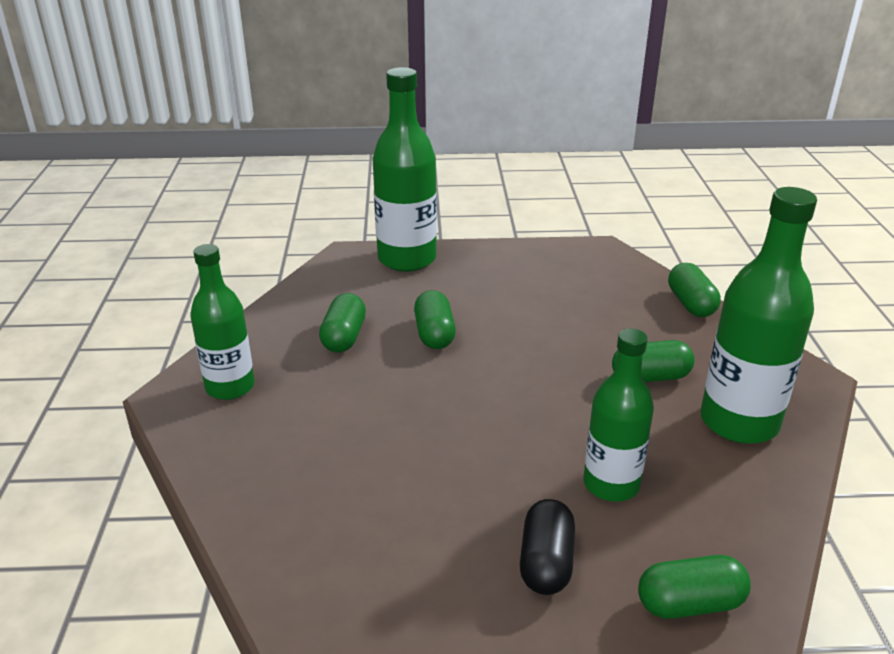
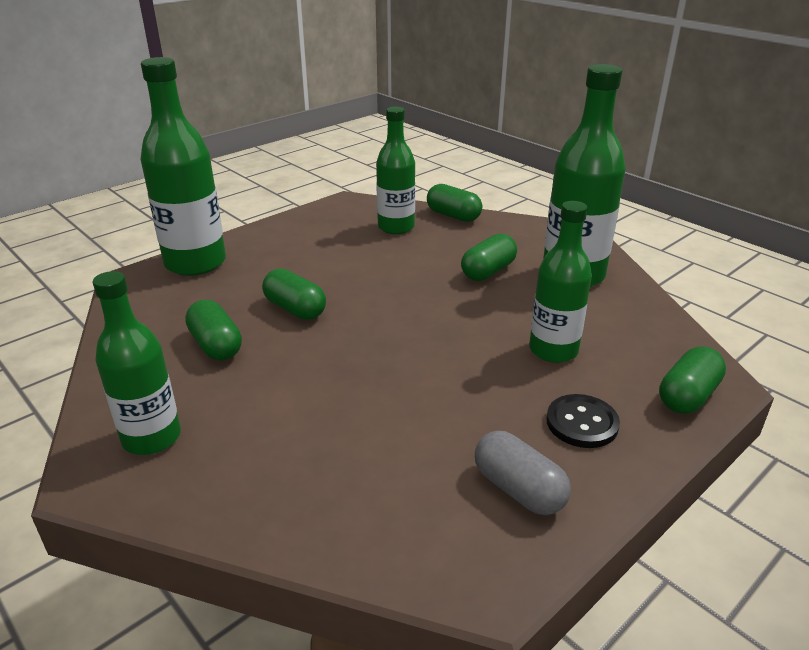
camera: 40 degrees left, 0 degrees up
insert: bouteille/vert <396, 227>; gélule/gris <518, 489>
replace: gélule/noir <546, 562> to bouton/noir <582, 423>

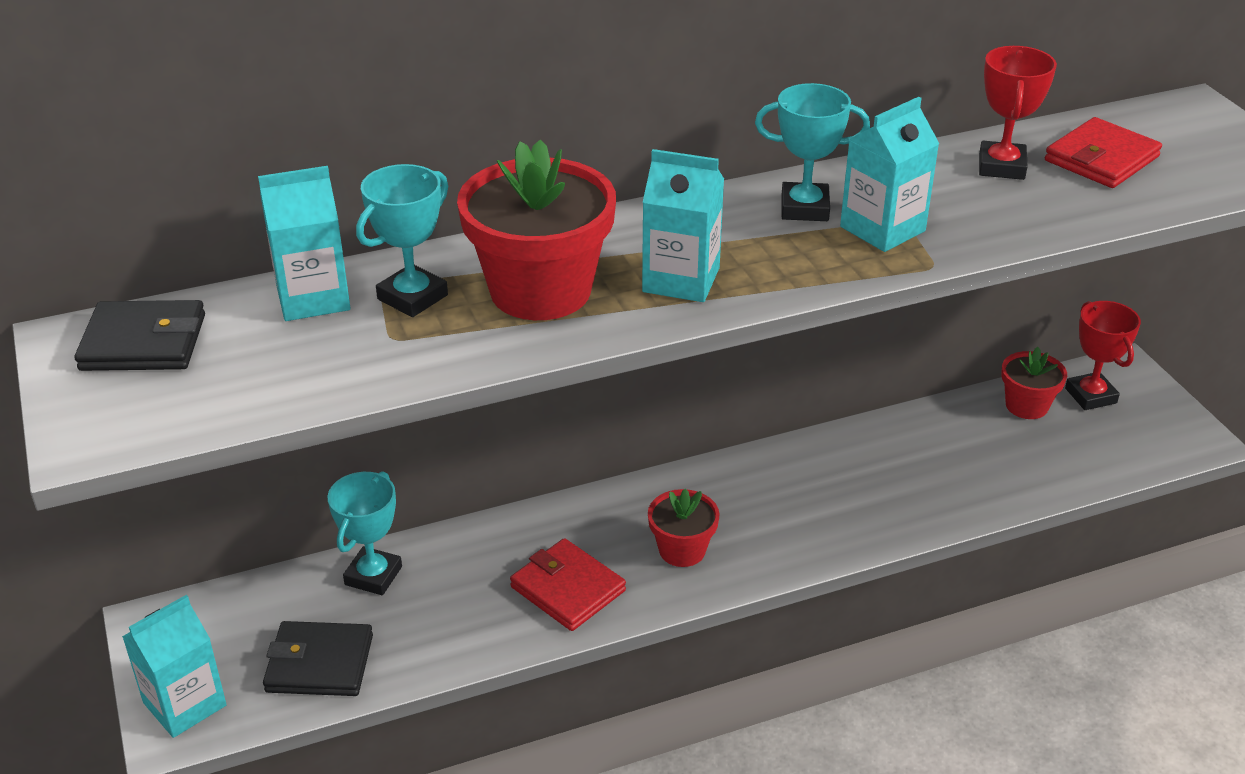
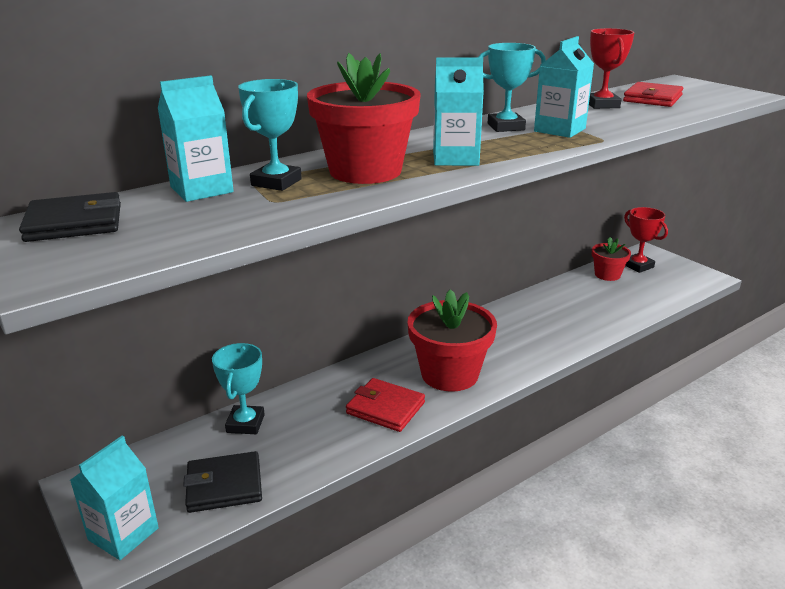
camera: 15 degrees left, 10 degrees down
resize: pot de fleurs/rouge <682, 550> = <449, 374> x1.82

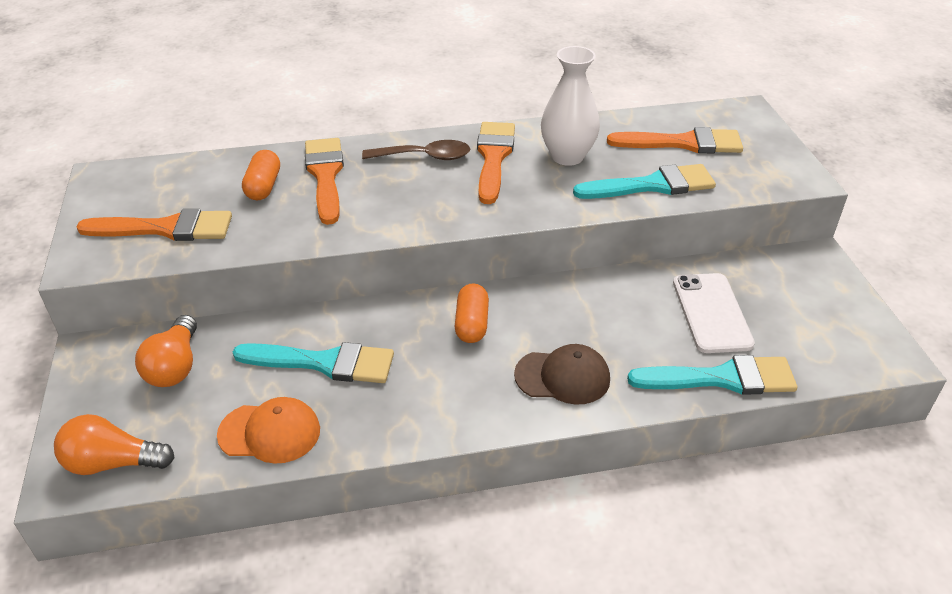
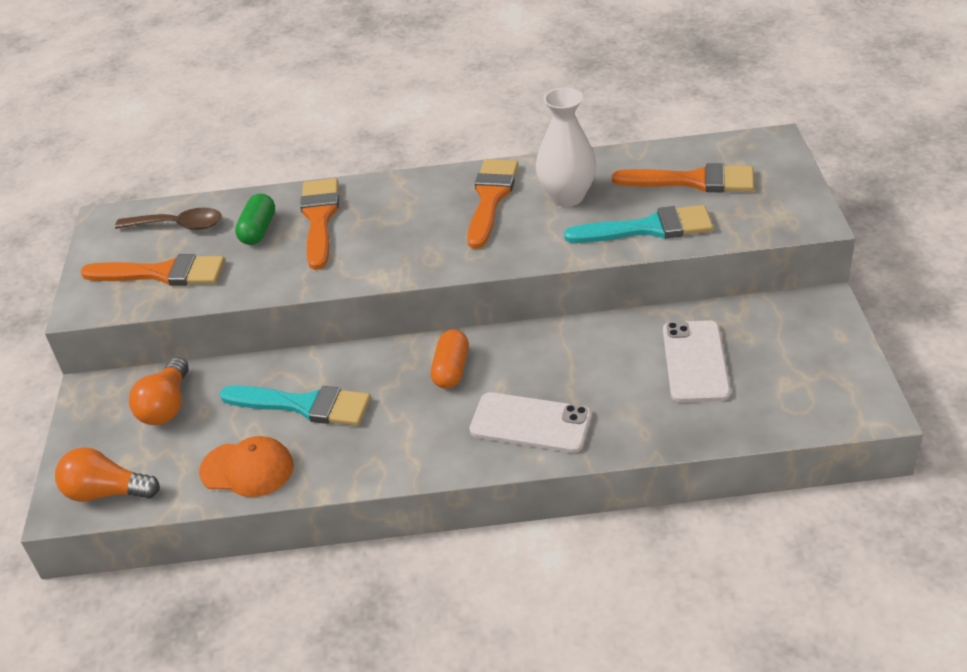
camera: 10 degrees right, 0 degrees up
delete: pinceau/turquoise <721, 378>
move: cuillère/marron <424, 157> to <178, 226>
replace: casquette/marron <562, 377> to téléphone/blanc <531, 423>
recolor: gélule/orange <263, 186> to gélule/vert <258, 230>

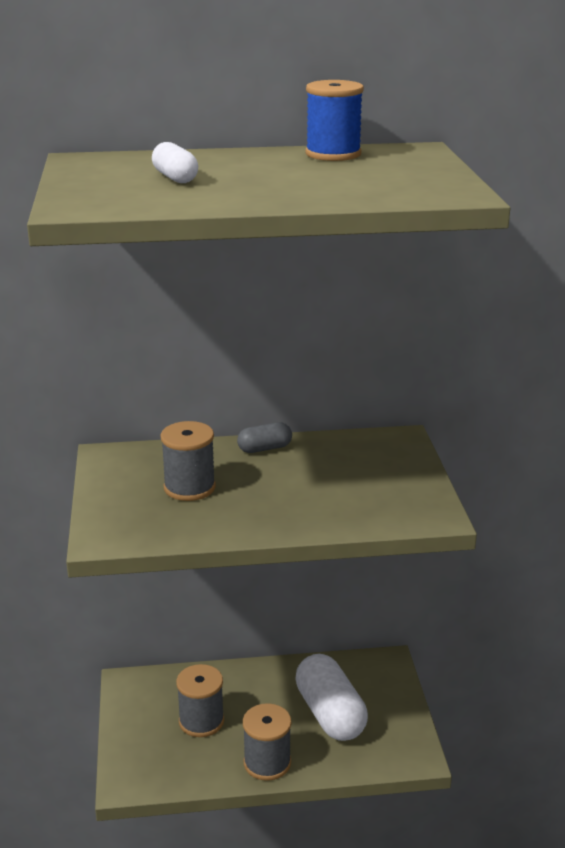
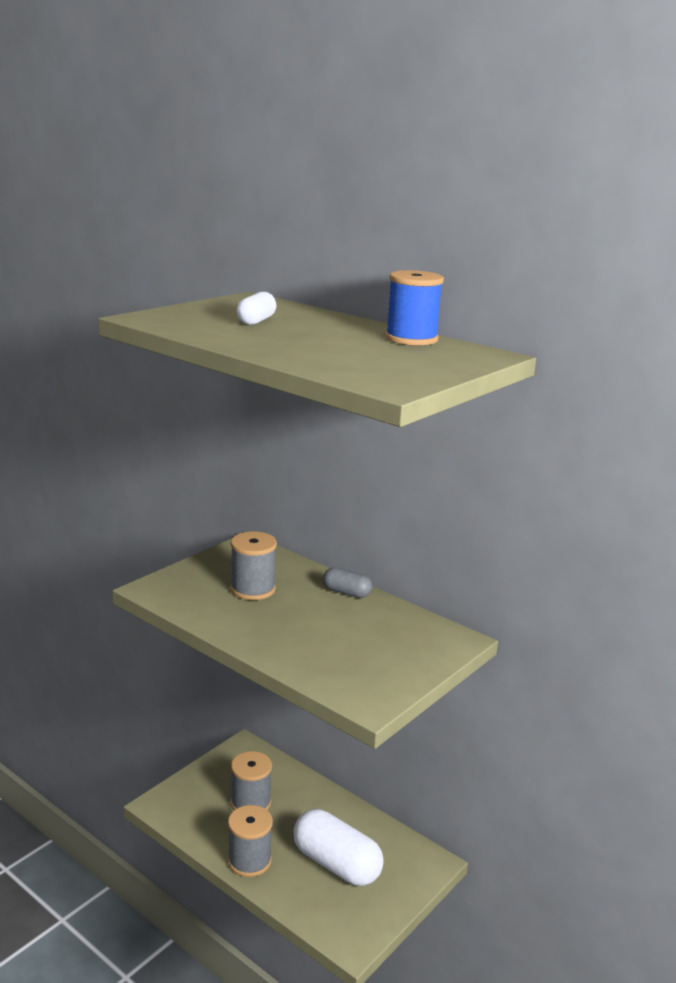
camera: 45 degrees right, 5 degrees down
rotate: gélule/blanc <330, 714> = <336, 864> 75 degrees counterclockwise

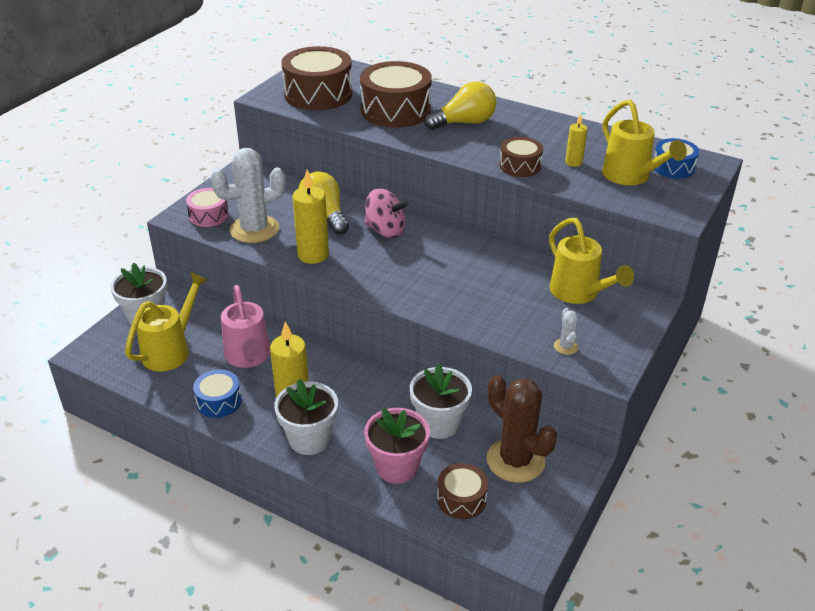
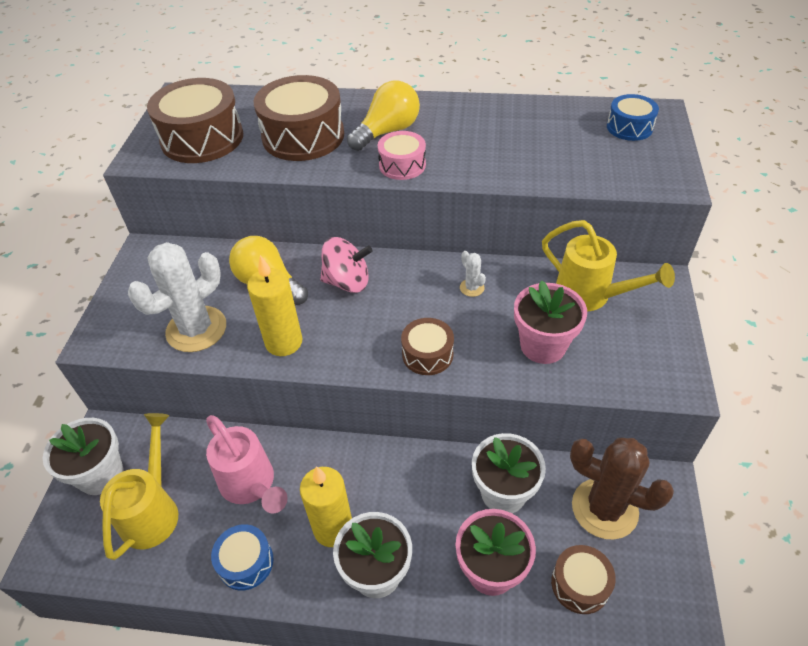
camera: 20 degrees left, 10 degrees up
delete: arrosoir/jaune <630, 177>; bougie/jaune <573, 162>
insert: pot de fleurs/rose <543, 346>
move: tambour/marron <520, 166> to <427, 354>; tambour/rose <208, 215> to <402, 165>; cactus/blanc <566, 346> to <472, 288>

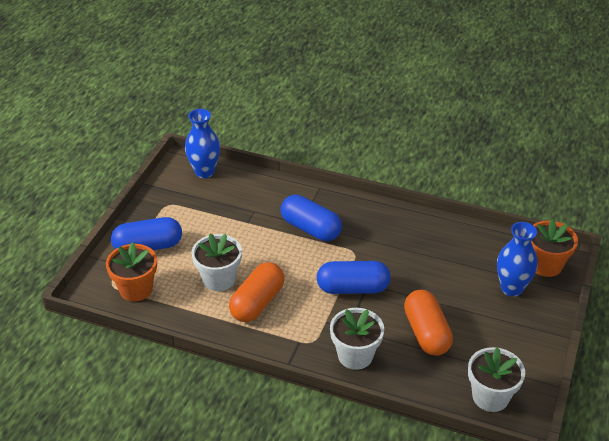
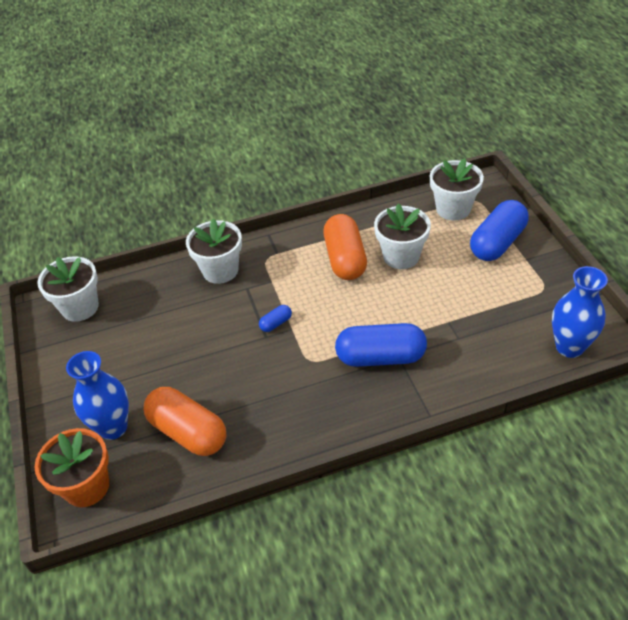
camera: 145 degrees right, 5 degrees up
move: gélule/orange <426, 333> to <188, 432>
recolor: pot de fleurs/orange <136, 289> to pot de fleurs/blanc <453, 209>
resize: gélule/bleu <353, 288> = <276, 323> x0.44

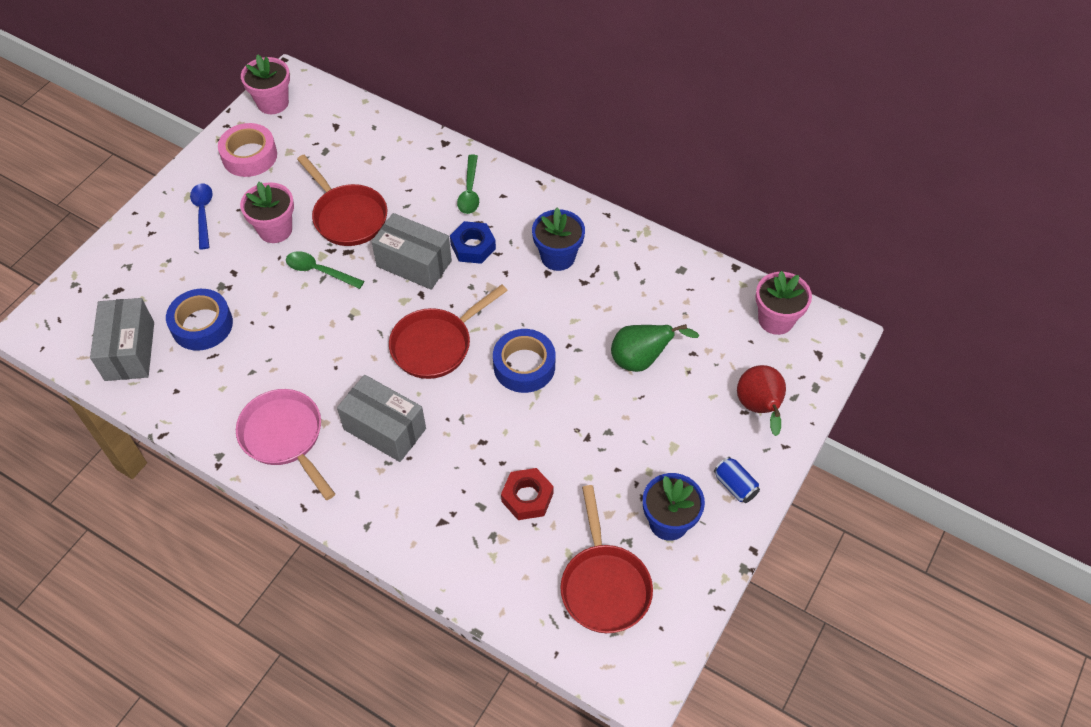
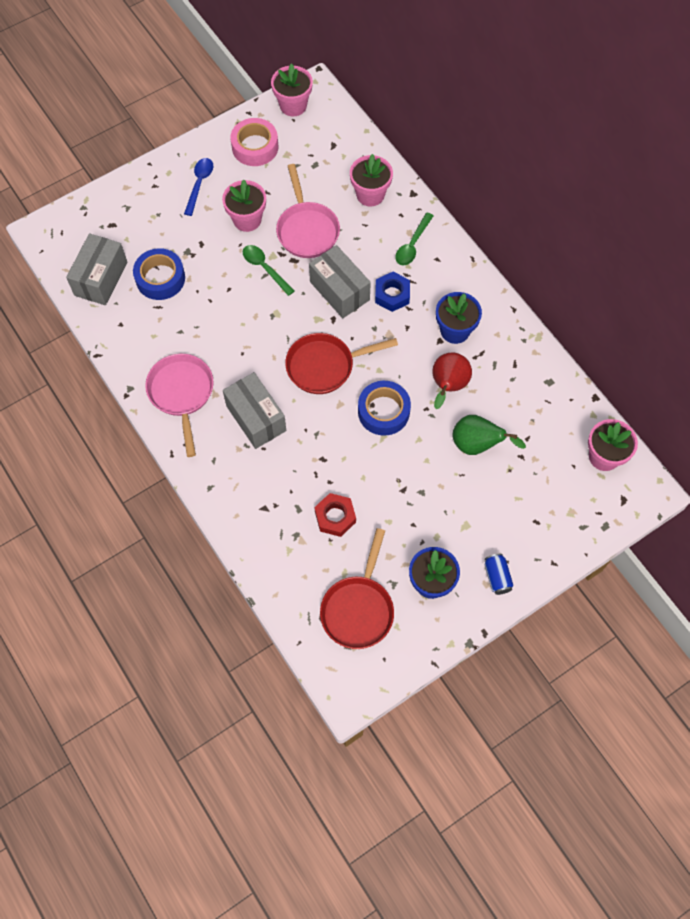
camera: 25 degrees right, 10 degrees up
insert: pot de fleurs/rose <370, 194>
move: poire/rouge <759, 408> to <448, 386>
recolor: poêle/rouge <348, 216> to poêle/rose <307, 230>

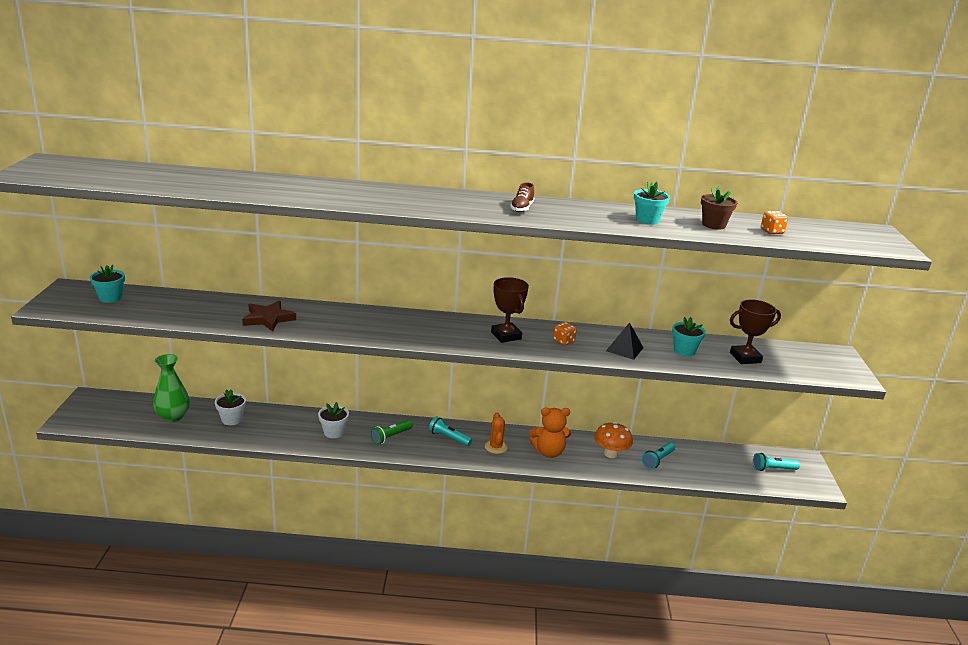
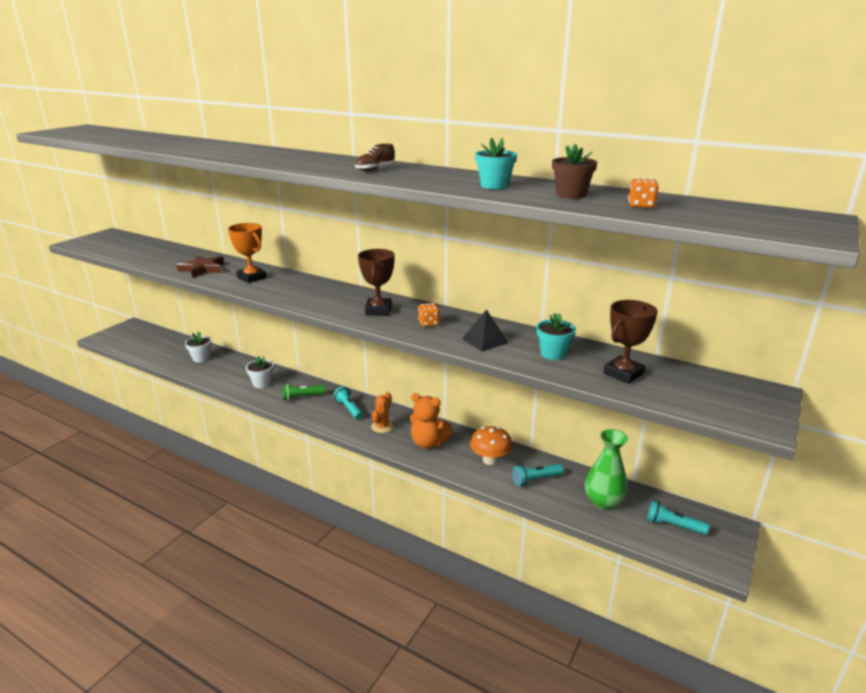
camera: 30 degrees right, 0 degrees up
delete: pot de fleurs/turquoise <110, 298>
insert: trophée/orange <251, 277>
move: vase/vert <173, 416> to <603, 502>
rotate: trophée/marron <745, 358> = <623, 373> 60 degrees counterclockwise

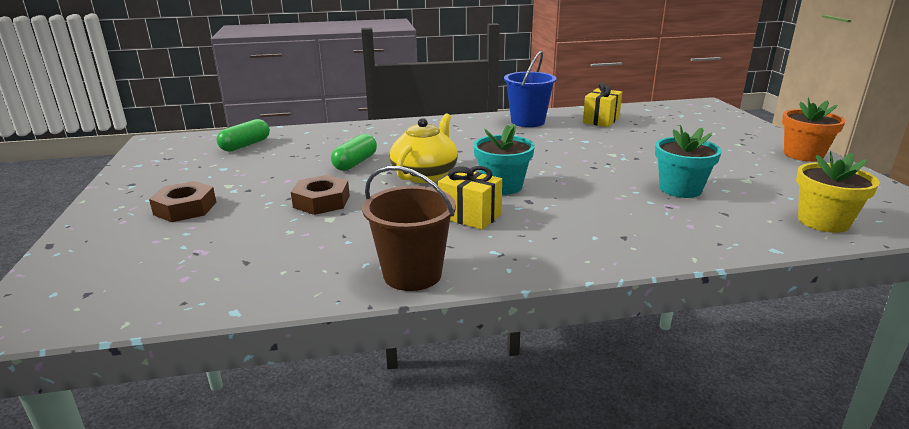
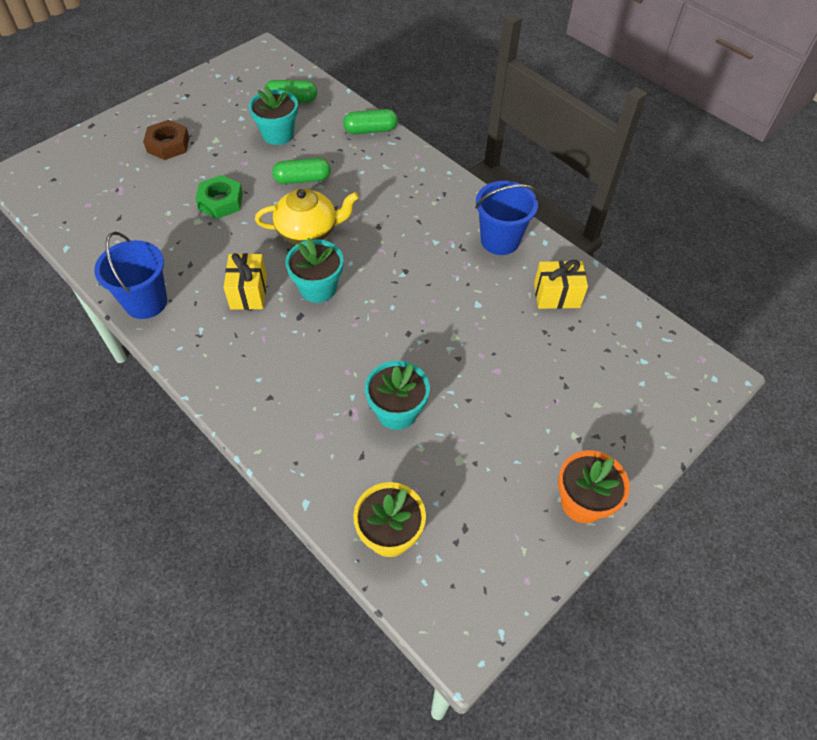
camera: 55 degrees right, 30 degrees up
insert: pot de fleurs/turquoise <278, 134>; gélule/vert <370, 130>
recolor: seau/marron <412, 274> to seau/bleu <146, 302>; écrou/marron <321, 201> to écrou/vert <221, 201>

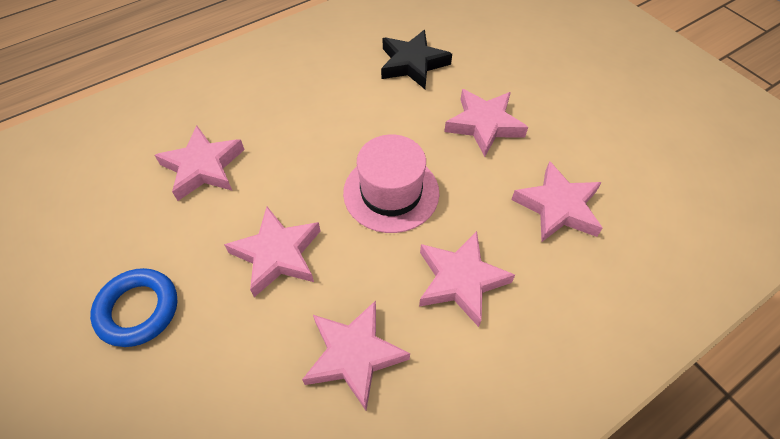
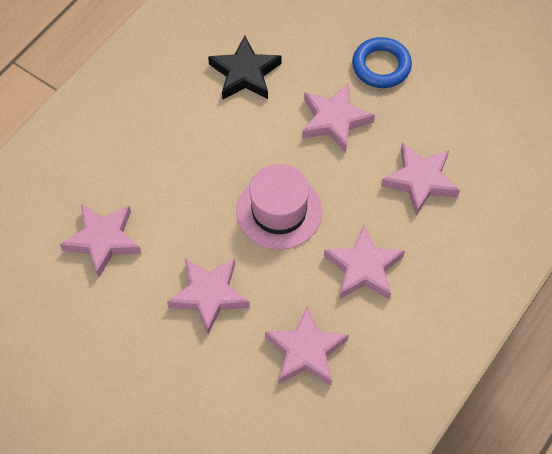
camera: 20 degrees left, 5 degrees up
move: anneau/bleu <138, 310> to <381, 66>

